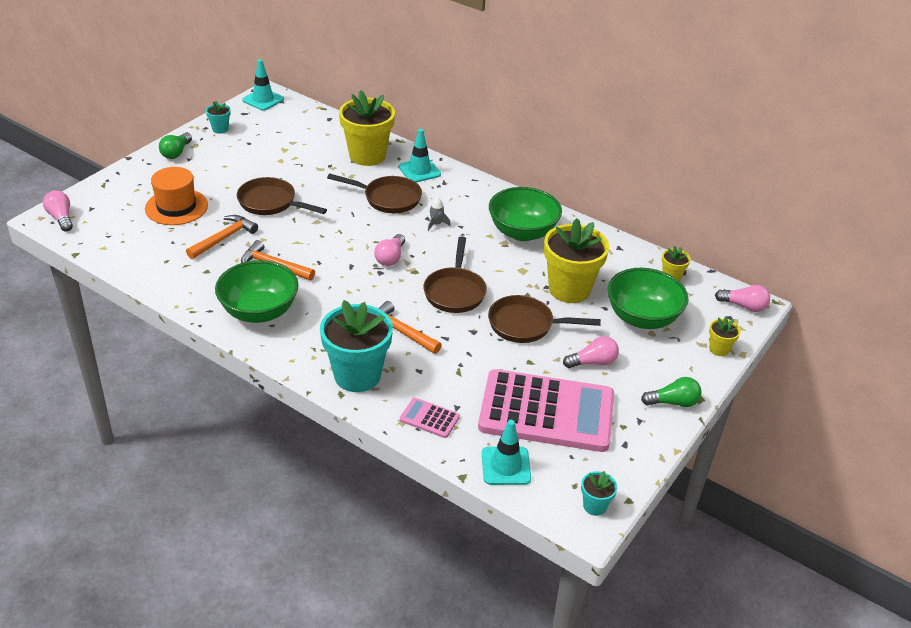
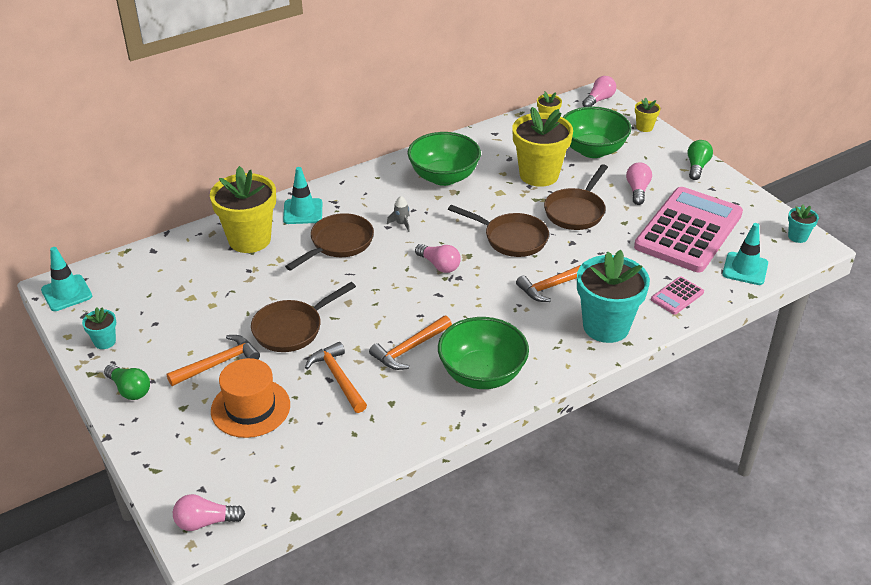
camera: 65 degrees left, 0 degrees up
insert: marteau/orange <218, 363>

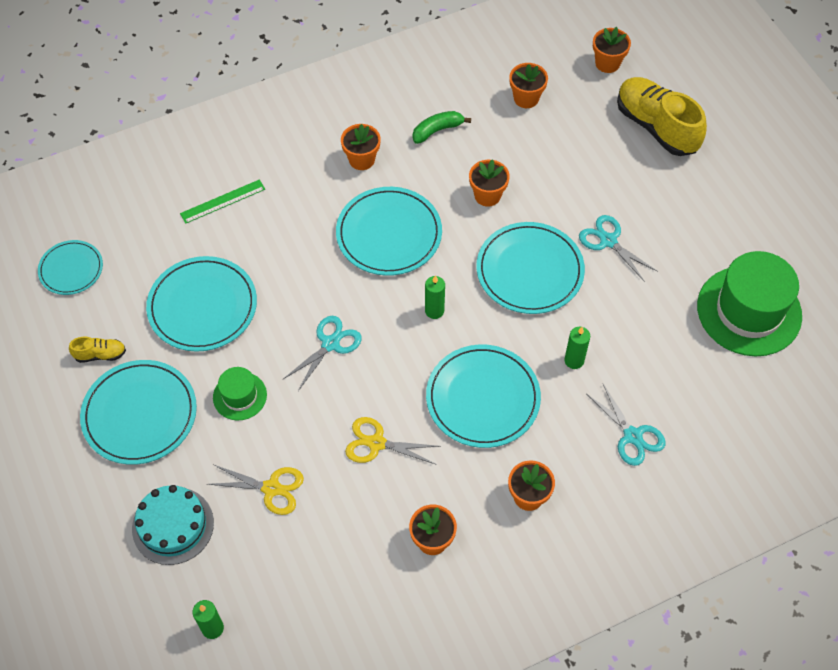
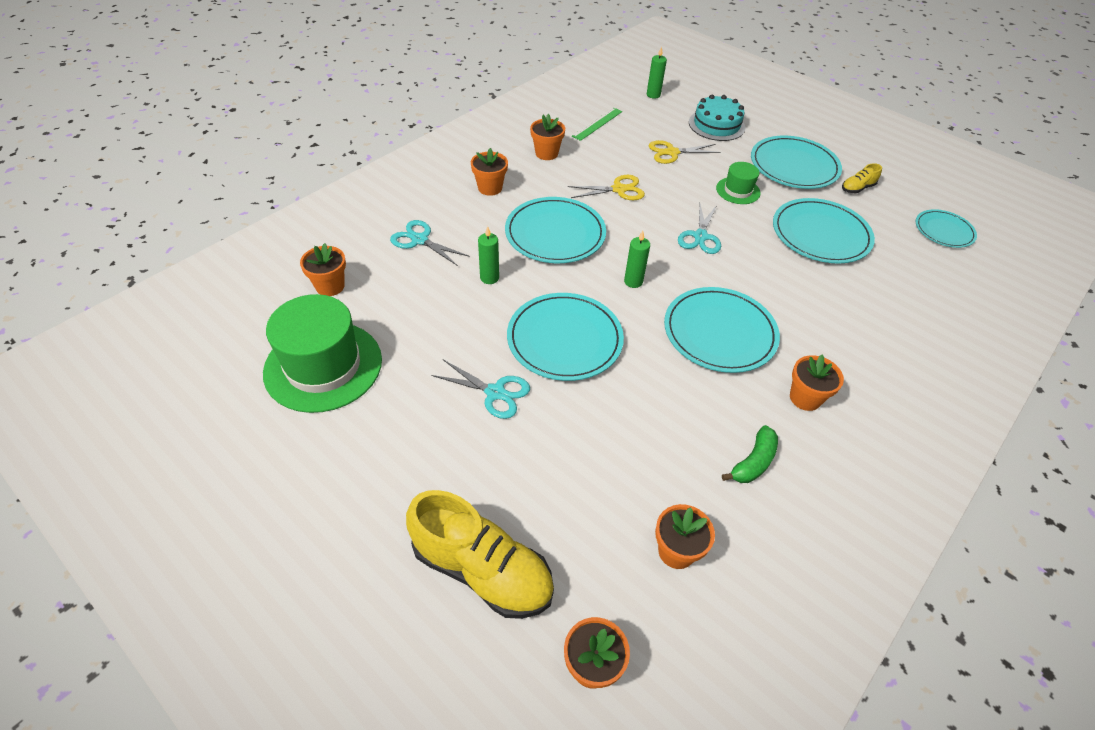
camera: 155 degrees right, 10 degrees down
move: pot de fleurs/orange <487, 195> to <330, 286>; règle/vert <222, 201> to <597, 124>

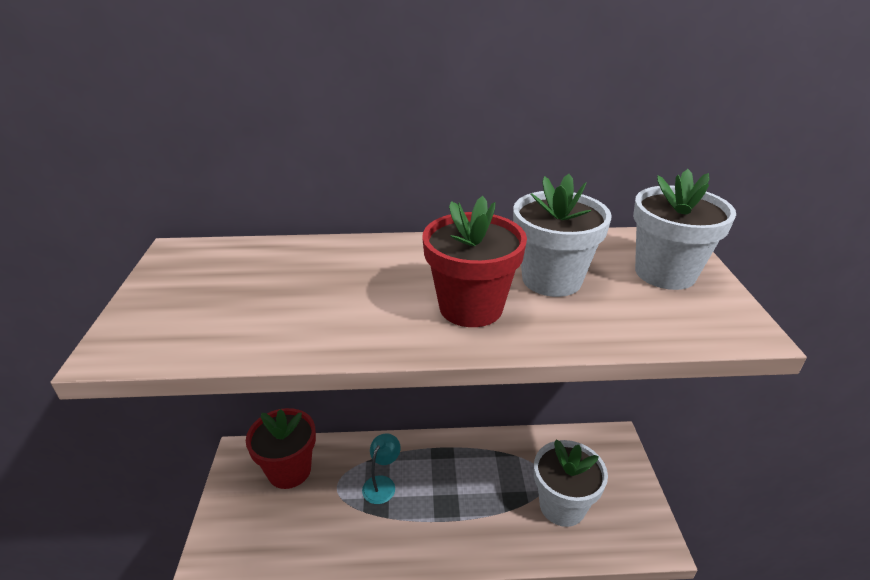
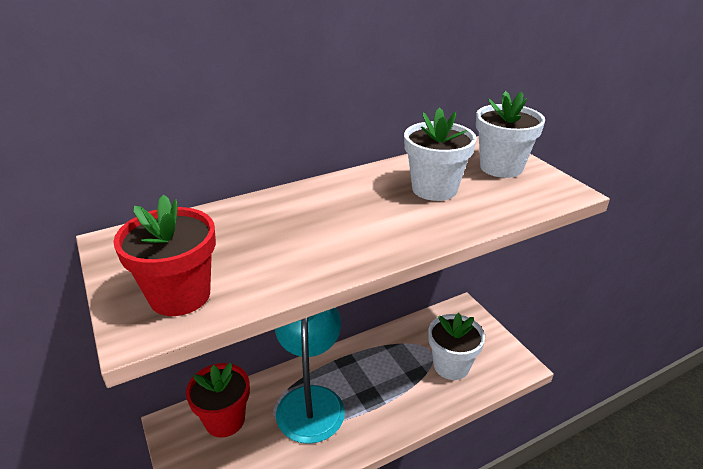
camera: 25 degrees left, 0 degrees up
move: pot de fleurs/rouge <471, 307> to <180, 295>
resize: lampe/turquoise <382, 484> = <311, 400> x2.35

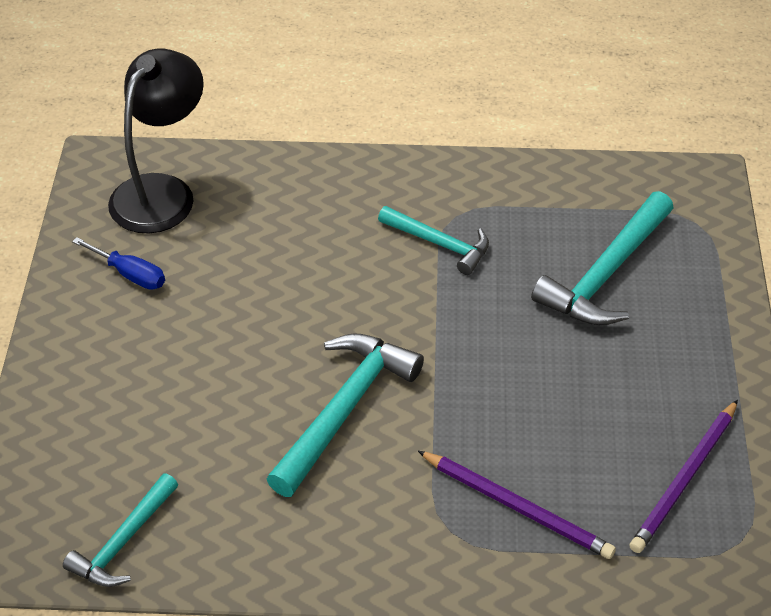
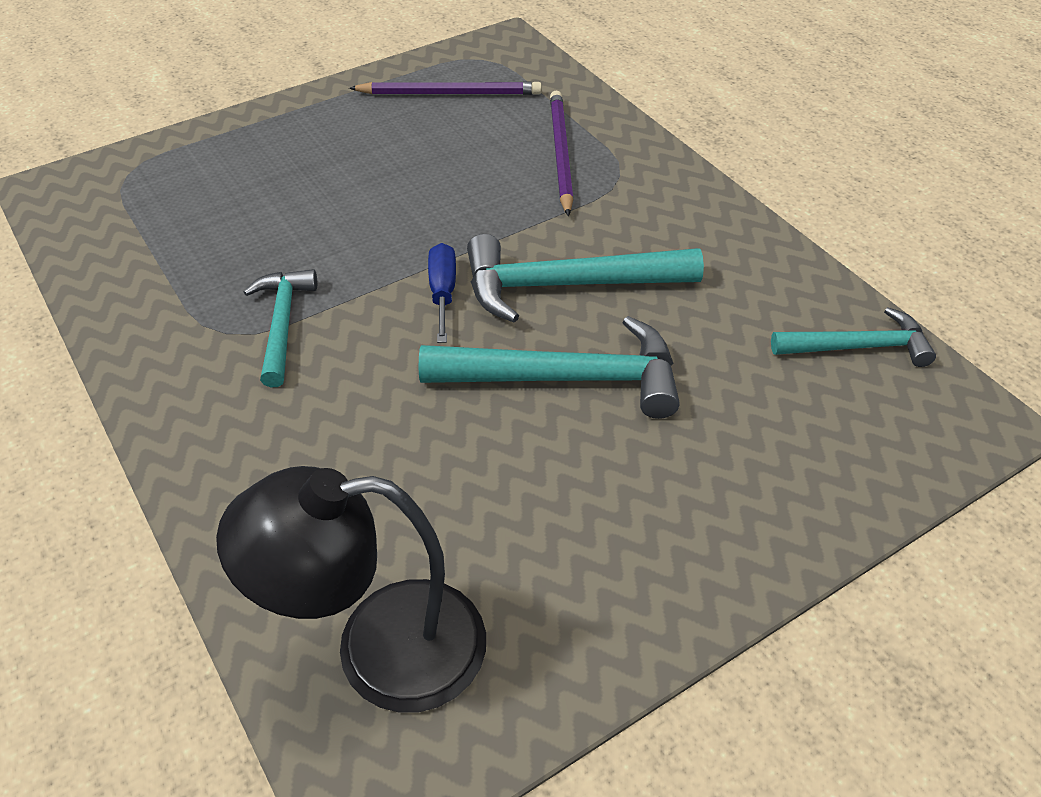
camera: 125 degrees left, 0 degrees up
move: marteau/turquoise <606, 274> to <566, 378>; tournevis/bleu <130, 274> to <443, 292>

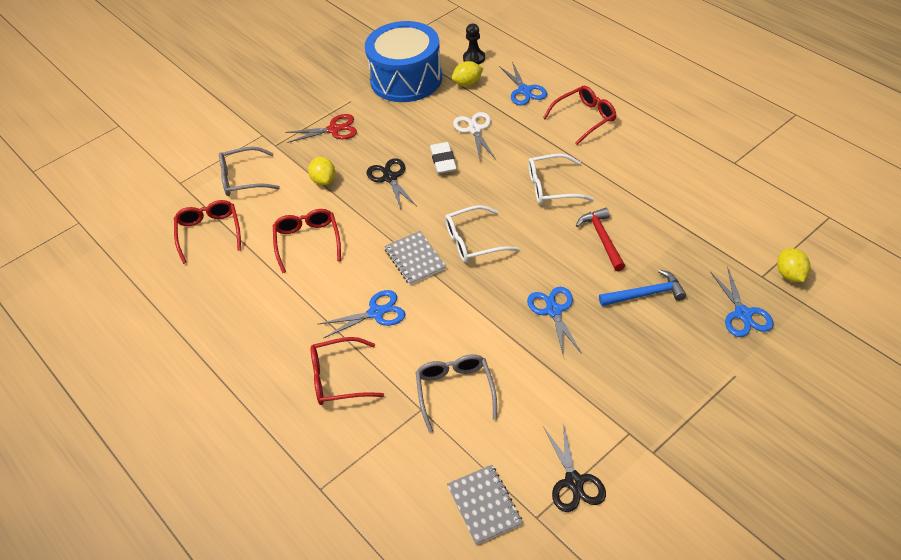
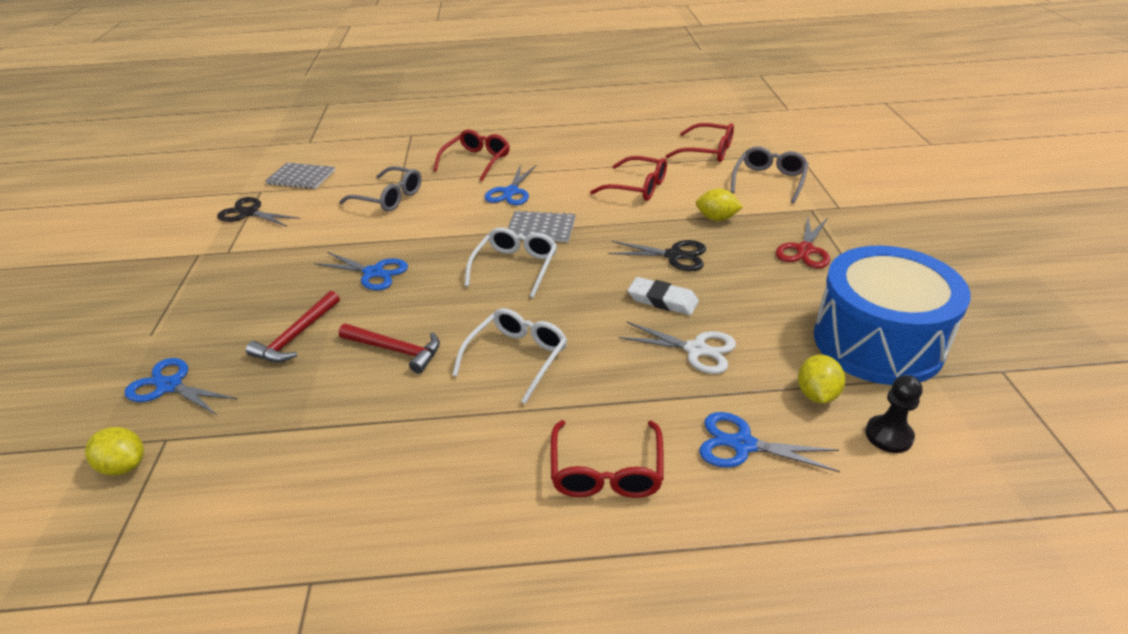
camera: 125 degrees right, 10 degrees down
recolor: marteau/bleu <646, 294> to marteau/rouge <296, 336>

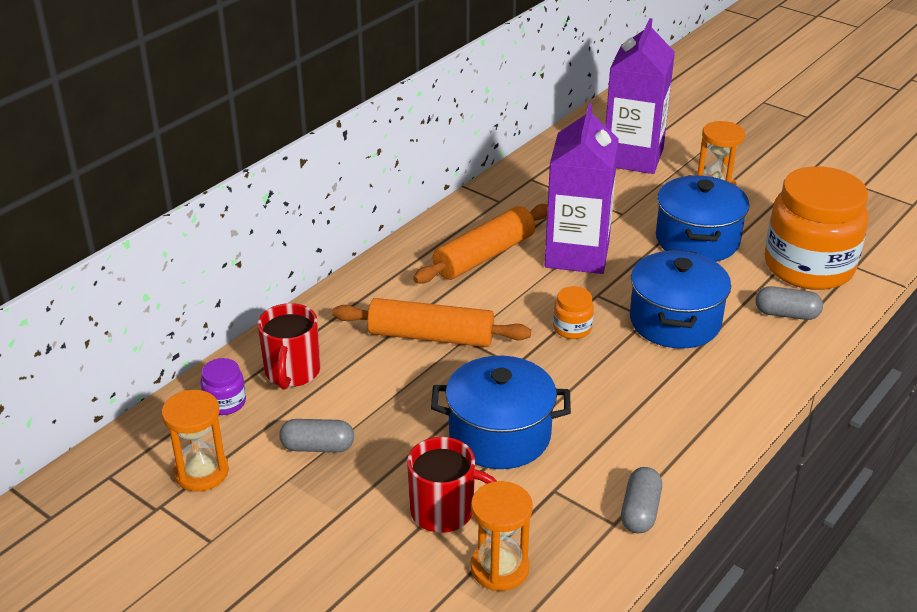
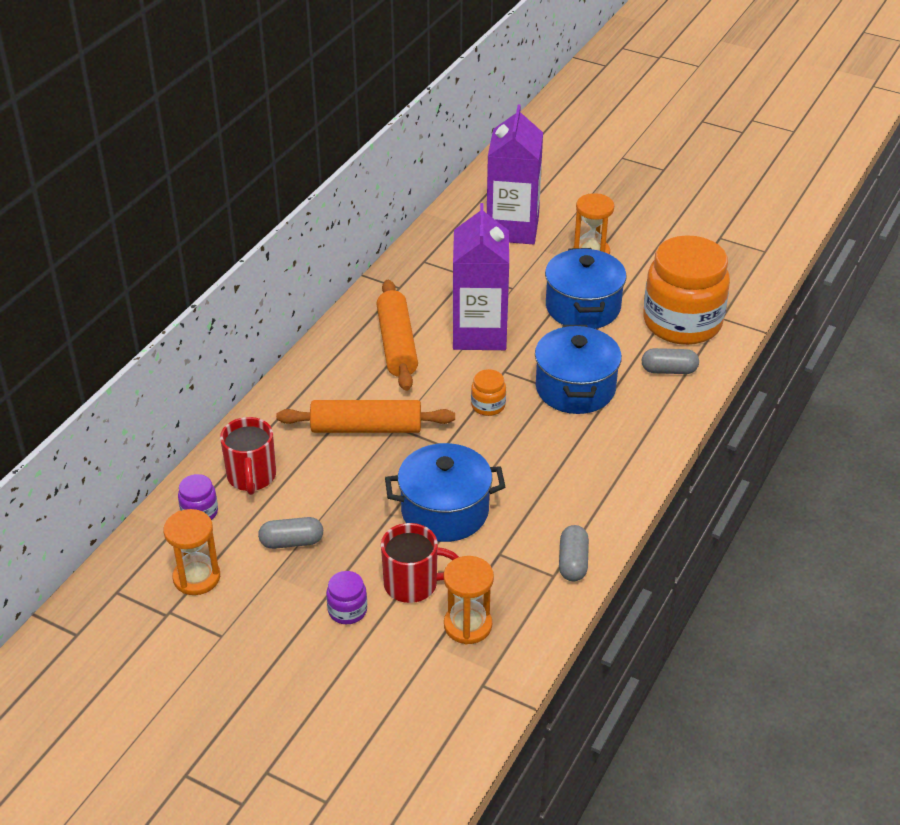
camera: 10 degrees left, 5 degrees up
insert: bocal/violet <347, 610>
rotate: rouleau à pâtisserie/orange <484, 256> = <397, 344> 45 degrees counterclockwise

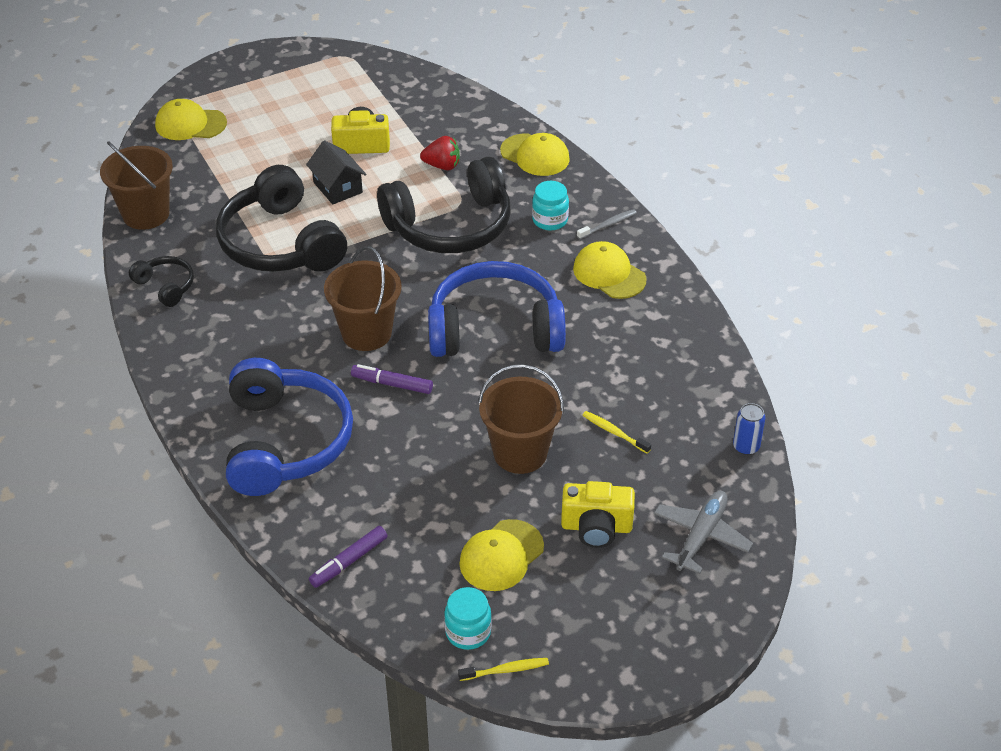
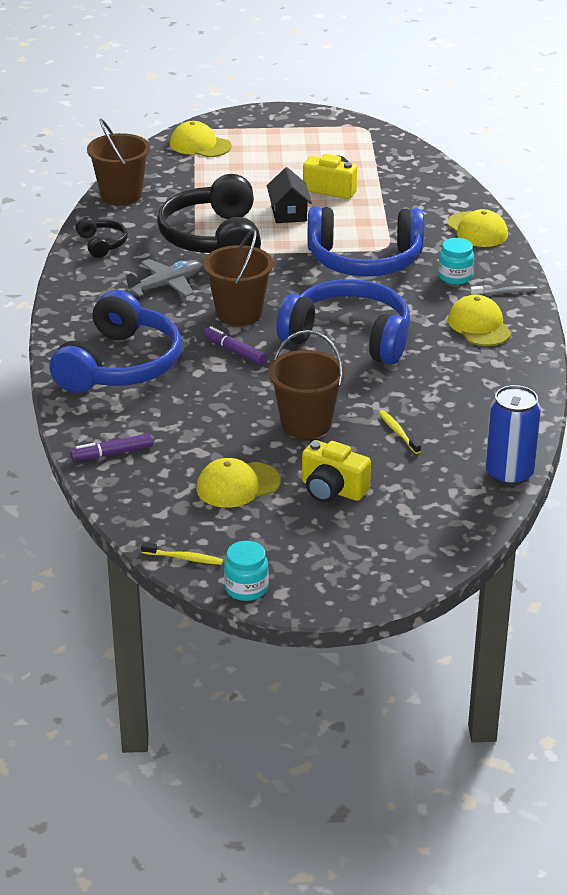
camera: 25 degrees right, 10 degrees down
delete: fraise/rouge <442, 166>
move: avion/gris <701, 536> to <166, 285>; bocal/turquoise <468, 632> to <246, 588>
recolor: casque audio/noir <450, 226> to casque audio/bleu <364, 260>
resize: canette/bleu <746, 446> = <509, 473> x1.85

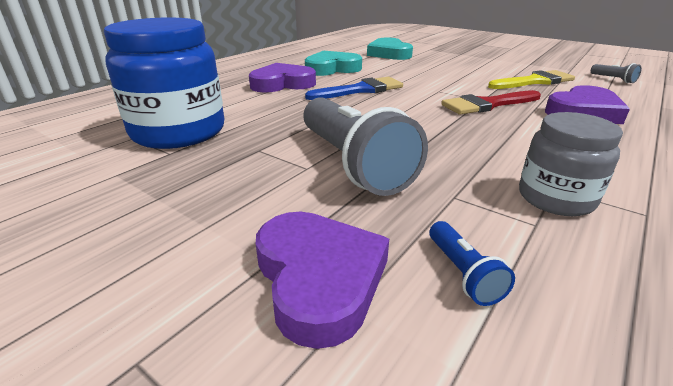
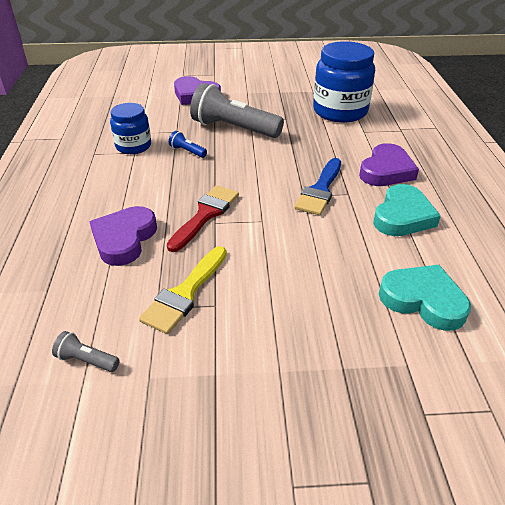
camera: 140 degrees right, 10 degrees up
move: lampe de poche/bleu <463, 273> to <187, 151>
recolor: bocal/gris <555, 198> to bocal/bleu <133, 146>

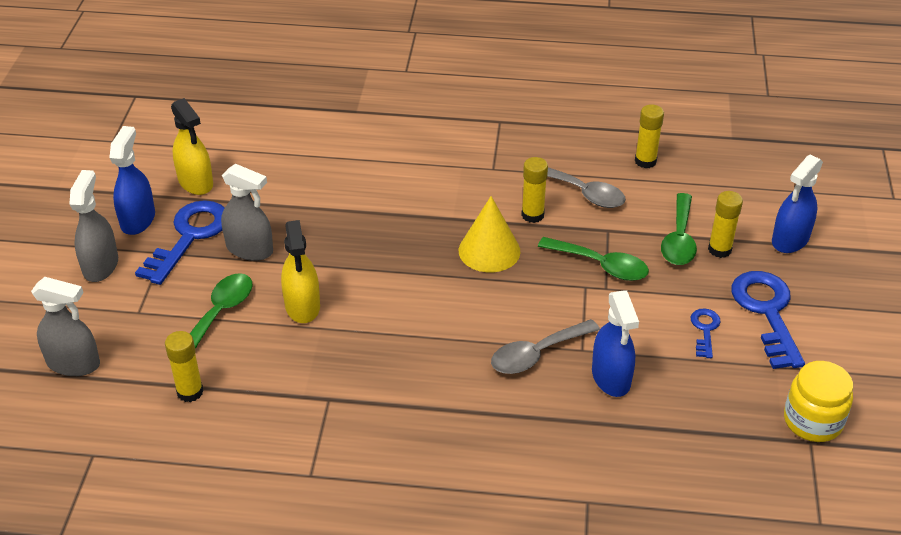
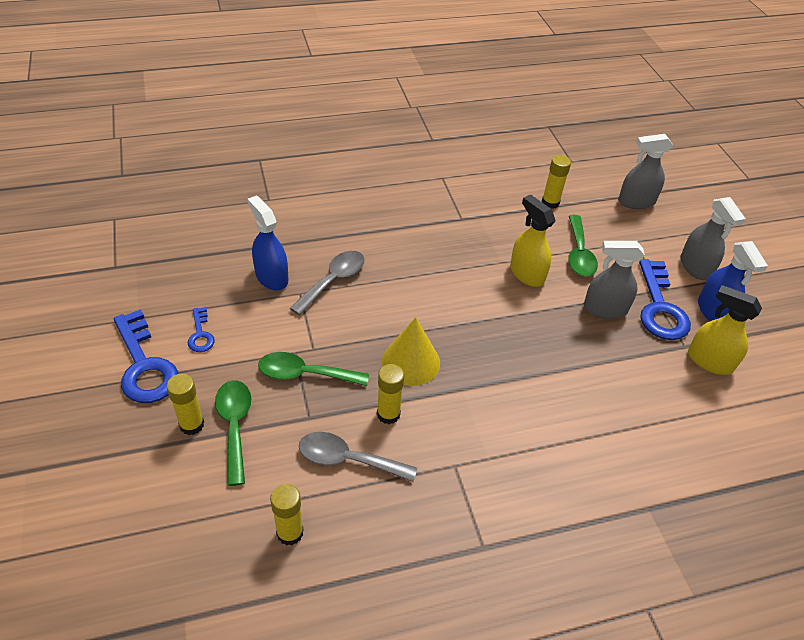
camera: 155 degrees right, 5 degrees up
delete: vaporisateur/bleu <790, 240>; bocal/jaune <812, 421>

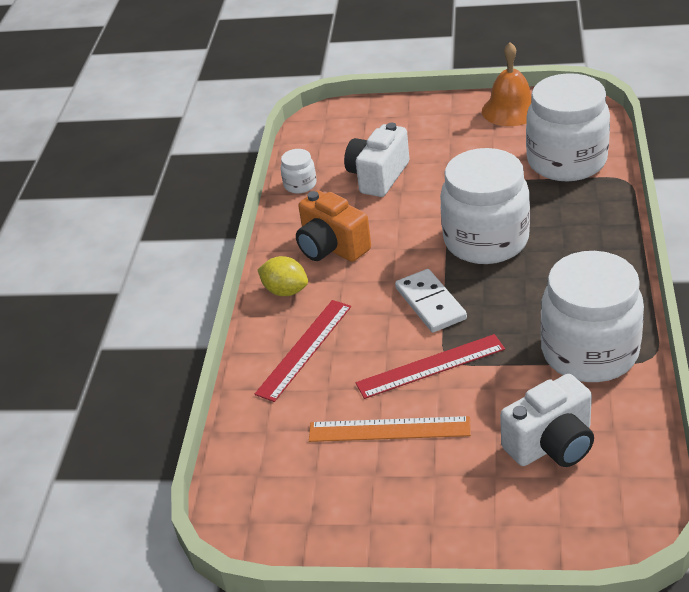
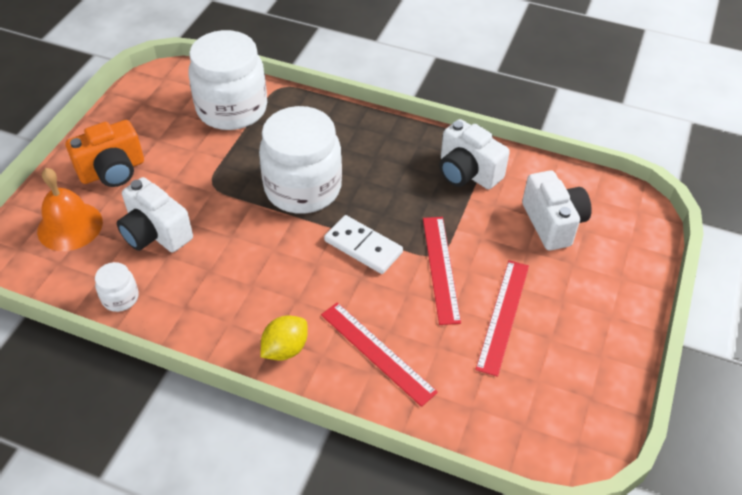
camera: 80 degrees left, 10 degrees up
move: cloche/orange <511, 110> to <70, 226>; appareil photo/orange <332, 247> to <112, 171>
replace: bocal/blanc <589, 352> to appareil photo/blanc <467, 172>
recolor: règle/orange <389, 429> to règle/rouge <503, 315>
rotate: domino/blanc <430, 303> = <363, 246> 45 degrees clockwise

